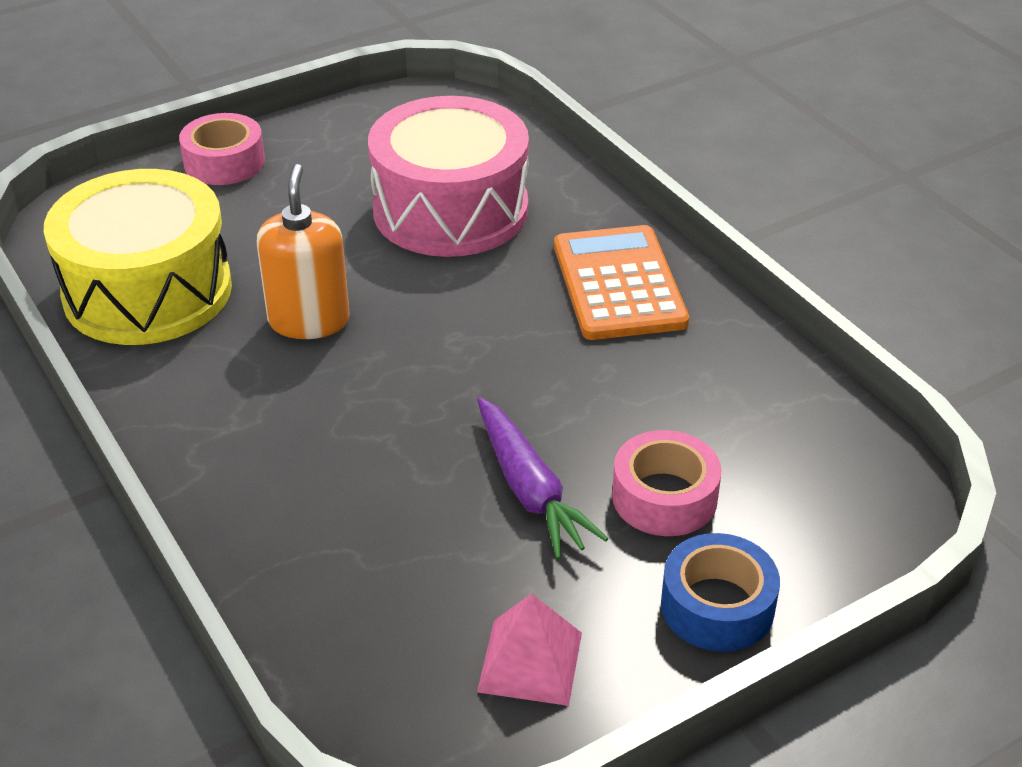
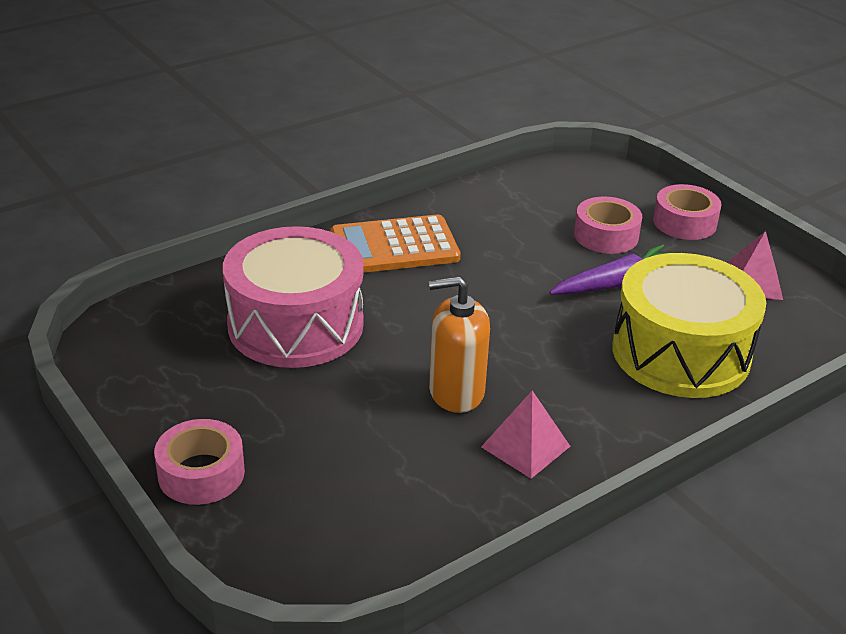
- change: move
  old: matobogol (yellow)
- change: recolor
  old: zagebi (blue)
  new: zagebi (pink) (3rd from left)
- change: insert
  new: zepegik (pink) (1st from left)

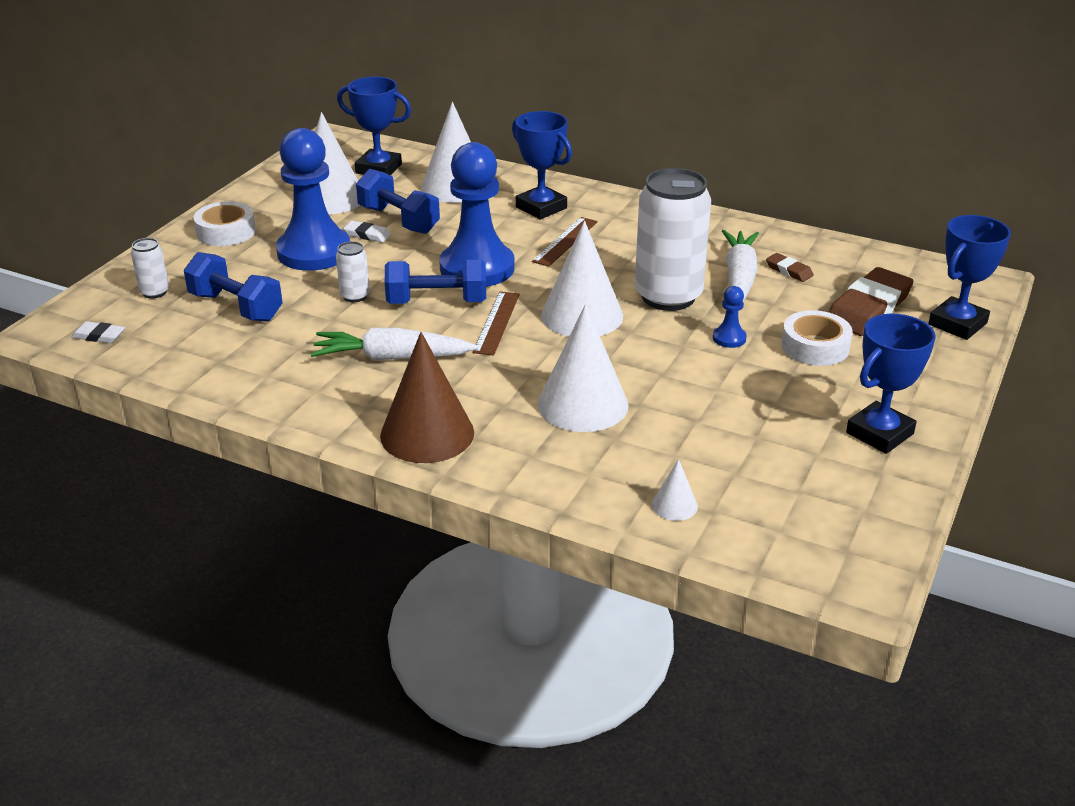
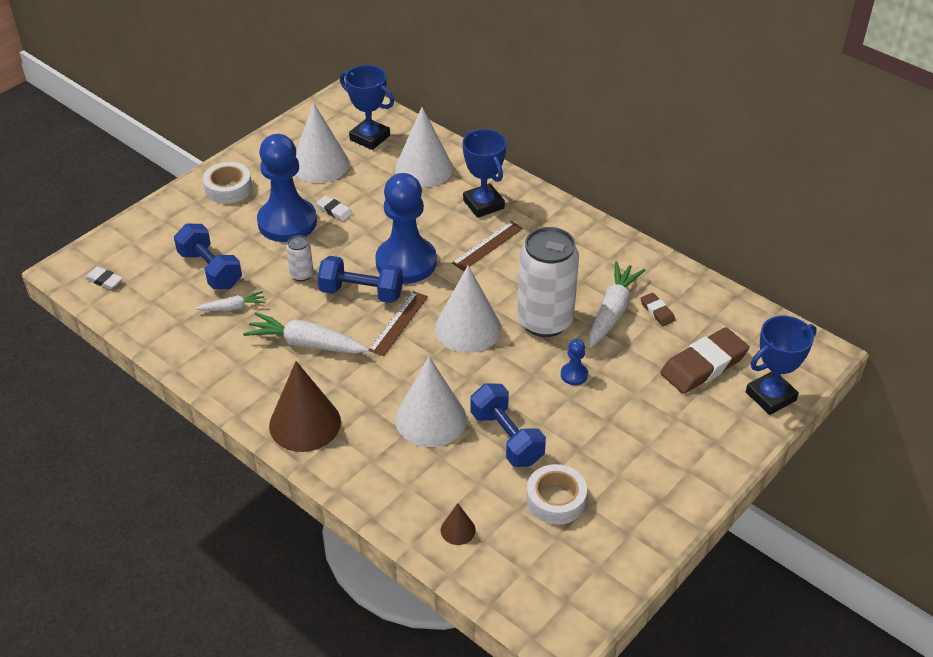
- change: move
  old: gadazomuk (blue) (2nd from left in the first image)
  new: gadazomuk (blue) (3rd from left)
- change: delete
  old: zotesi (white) (1st from left)
- change: move
  old: zagebi (white) (2nd from left)
- change: delete
  old: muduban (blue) (3rd from left)
- change: recolor
  old: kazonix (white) (5th from left)
  new: kazonix (brown) (2nd from left)
- change: insert
  new: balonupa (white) (1st from left)

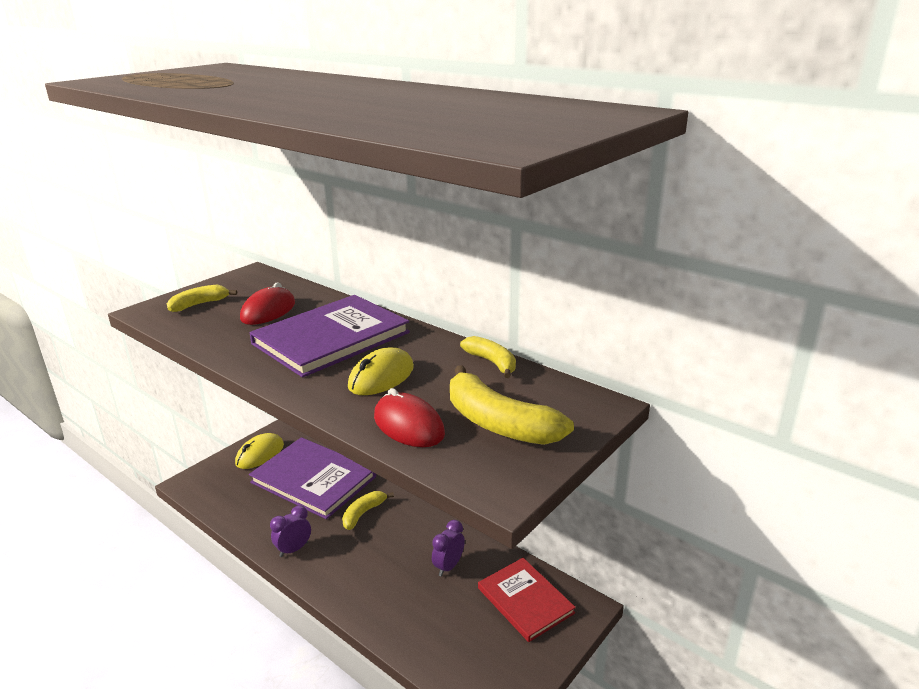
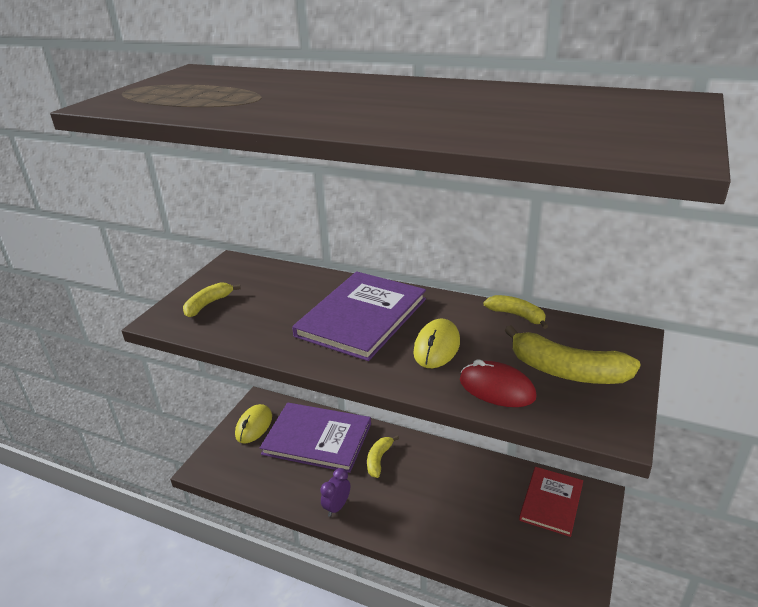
- change: delete
  old: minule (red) (1st from left)
- change: delete
  old: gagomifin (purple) (2nd from left)
- change: rotate
  old: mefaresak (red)
  degrees: 75

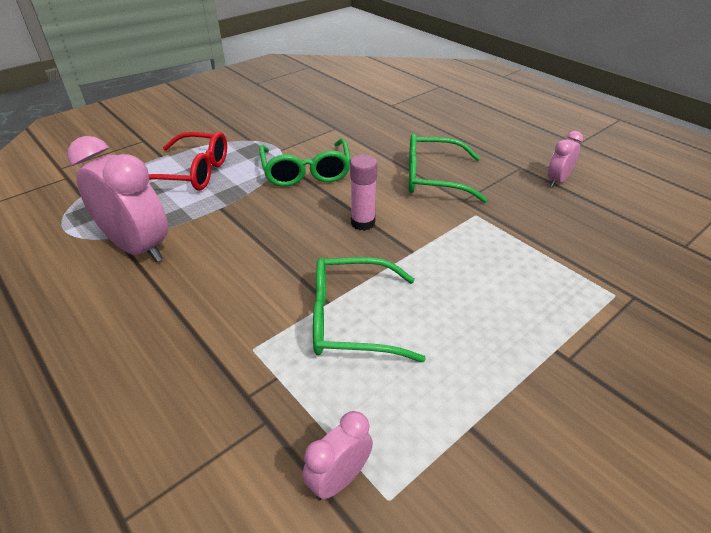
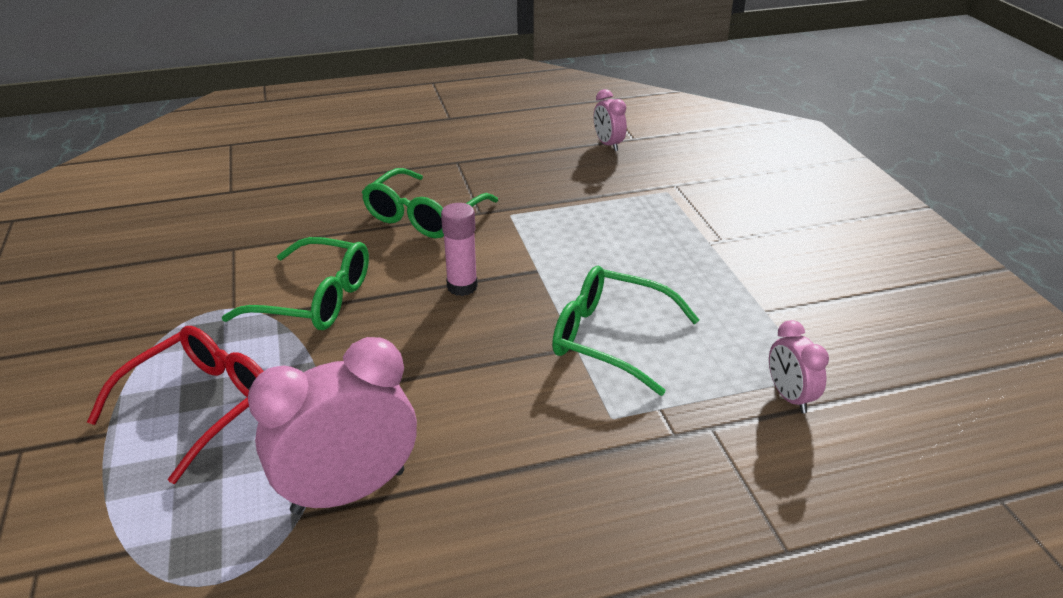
- change: move
  old: gagomifin (pink) (3rd from left in the first image)
  new: gagomifin (pink) (2nd from left)
- change: rotate
  old: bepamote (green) (2nd from left in the first image)
  degrees: 90

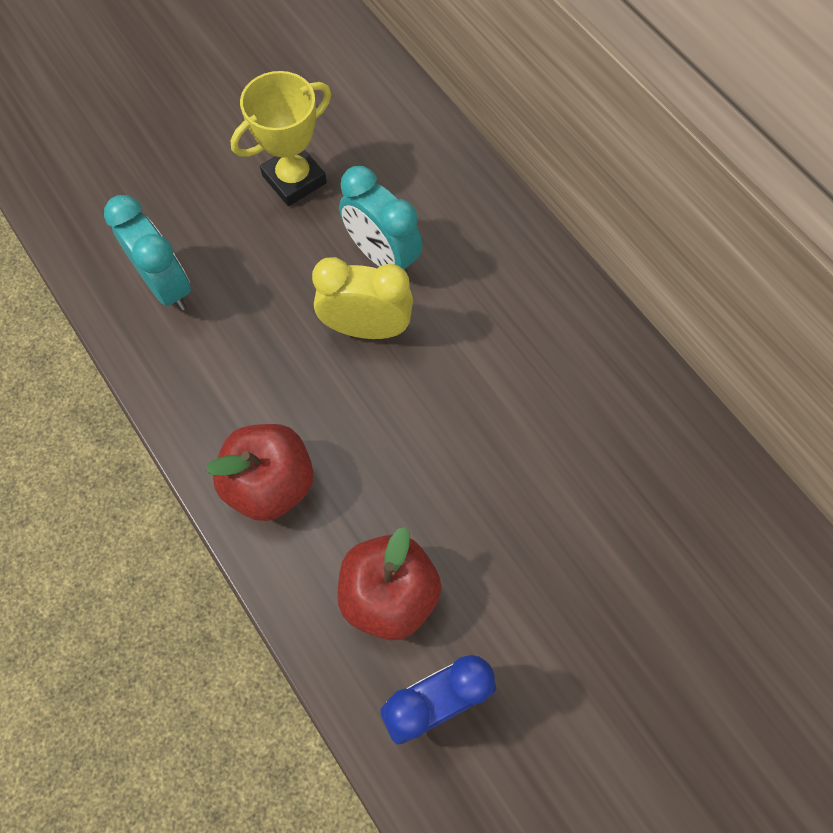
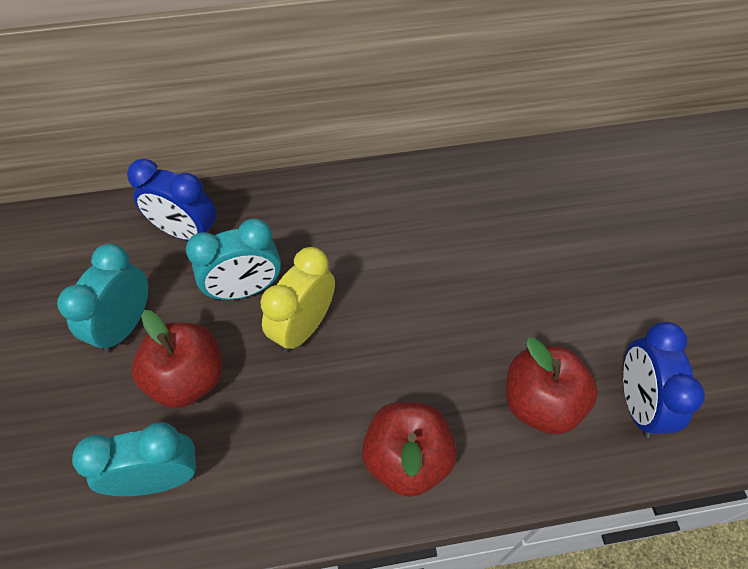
- change: replace
  old: muduban (yellow)
  new: gagomifin (turquoise) (1st from left)
- change: insert
  new: gagomifin (blue) (1st from left)
- change: insert
  new: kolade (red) (1st from left)

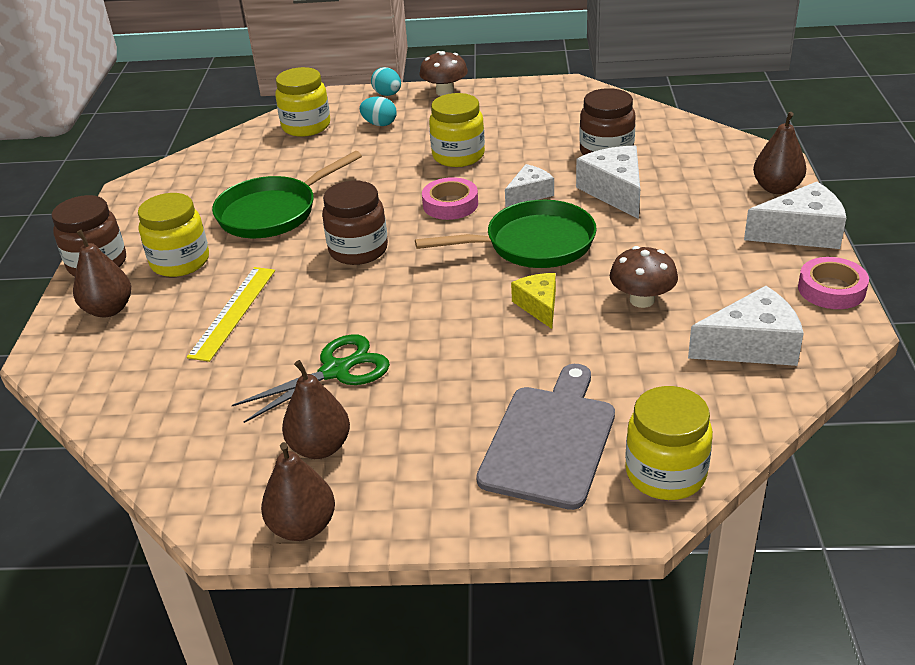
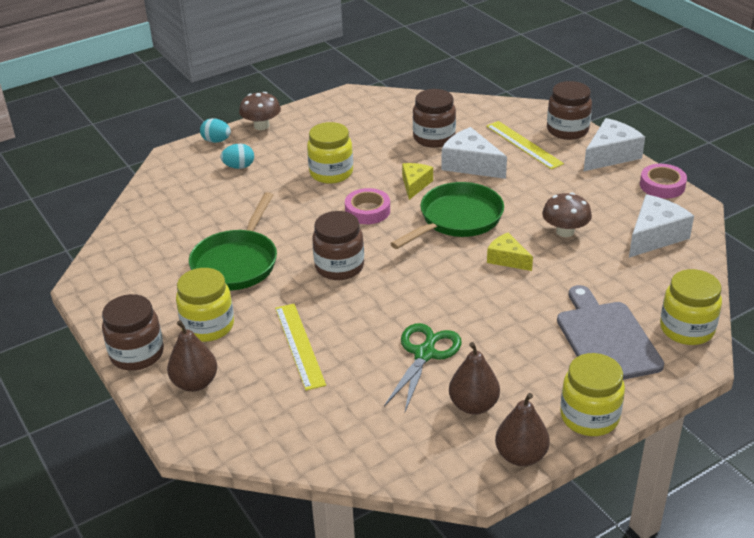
- change: move
  old: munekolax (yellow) (2nd from left in the first image)
  new: munekolax (yellow) (3rd from left)
- change: replace
  old: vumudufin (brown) (4th from left)
  new: munekolax (brown) (4th from left)
- change: recolor
  old: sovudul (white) (1st from left)
  new: sovudul (yellow) (1st from left)
- change: insert
  new: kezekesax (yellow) (2nd from left)

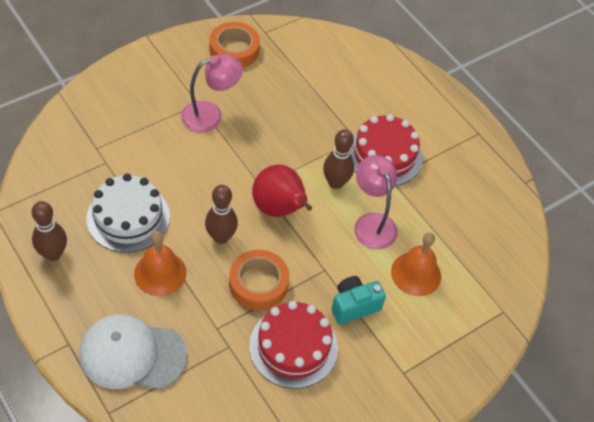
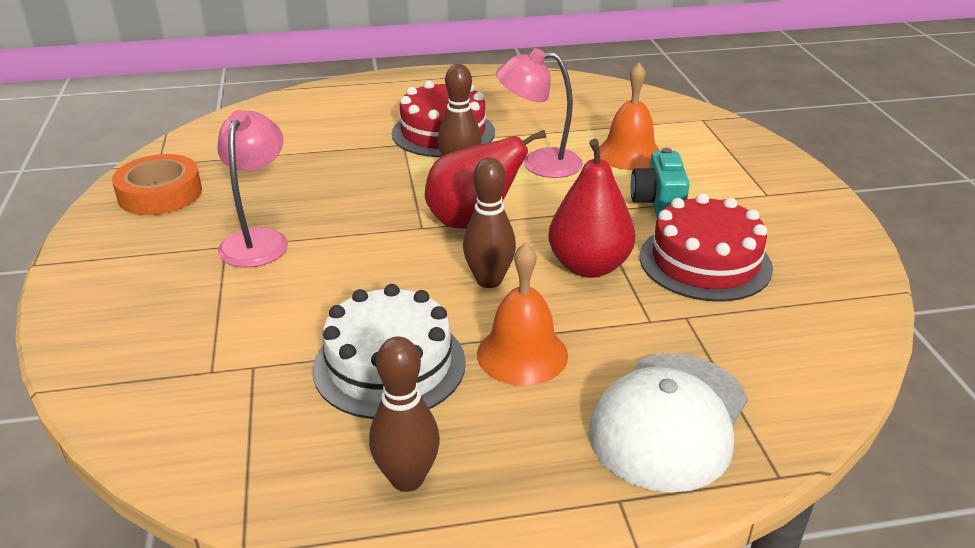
- change: replace
  old: zagebi (orange) (2nd from left)
  new: vumudufin (red) (2nd from left)

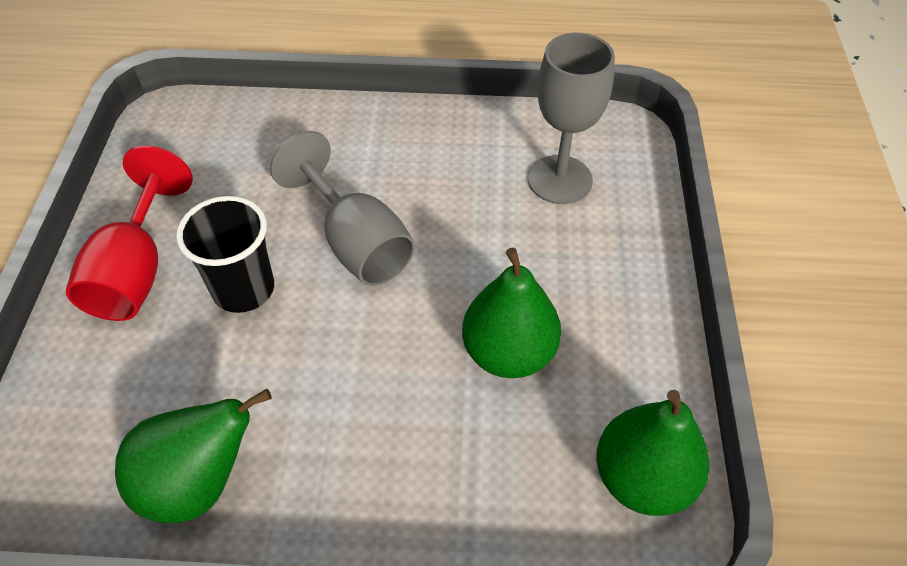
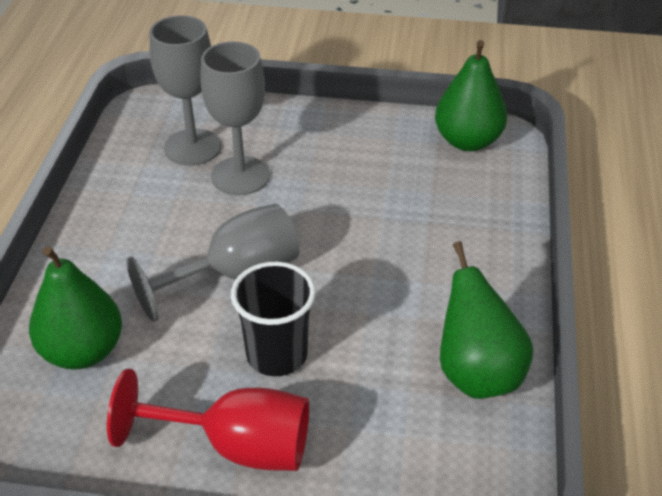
- change: move
  old: vumudufin (green) (2nd from left in the first image)
  new: vumudufin (green) (1st from left)
- change: insert
  new: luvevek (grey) (3rd from left)

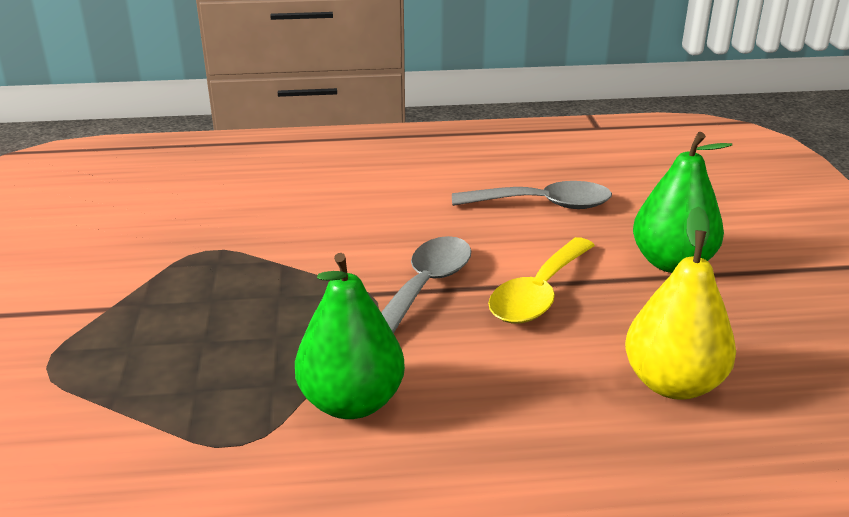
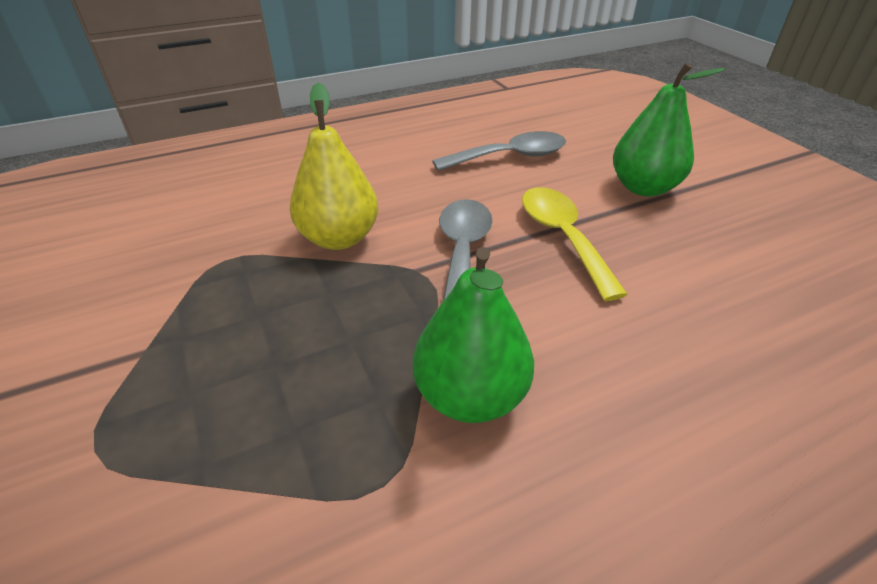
- change: move
  old: vumudufin (yellow)
- change: rotate
  old: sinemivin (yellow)
  degrees: 150

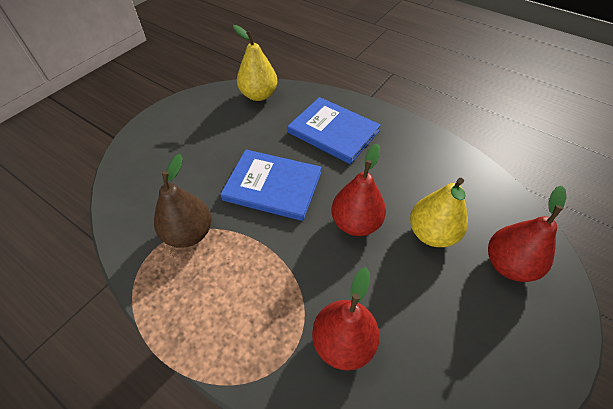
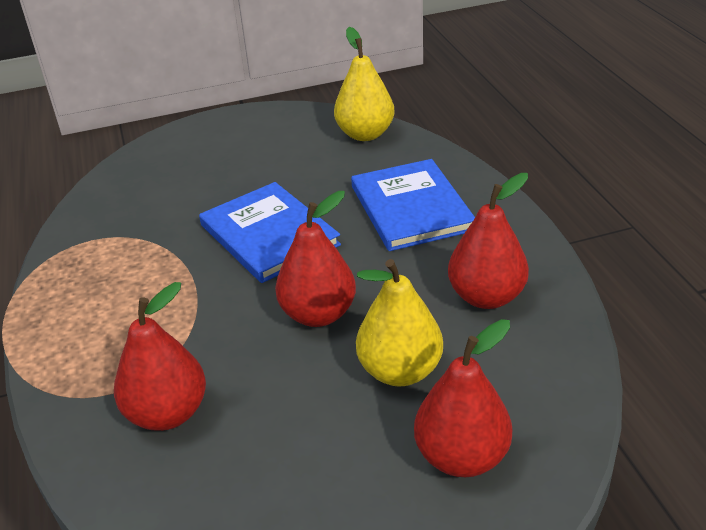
- change: delete
  old: vumudufin (brown)
- change: insert
  new: vumudufin (red) (4th from left)

